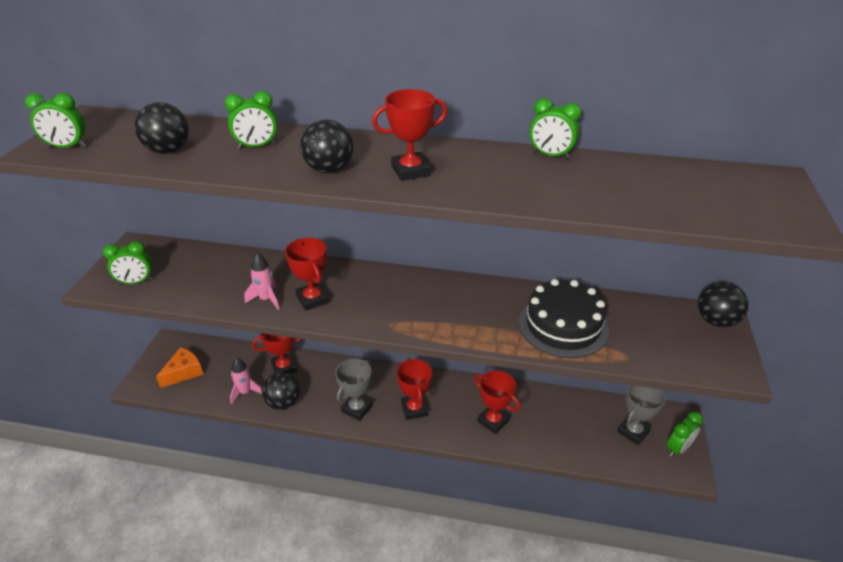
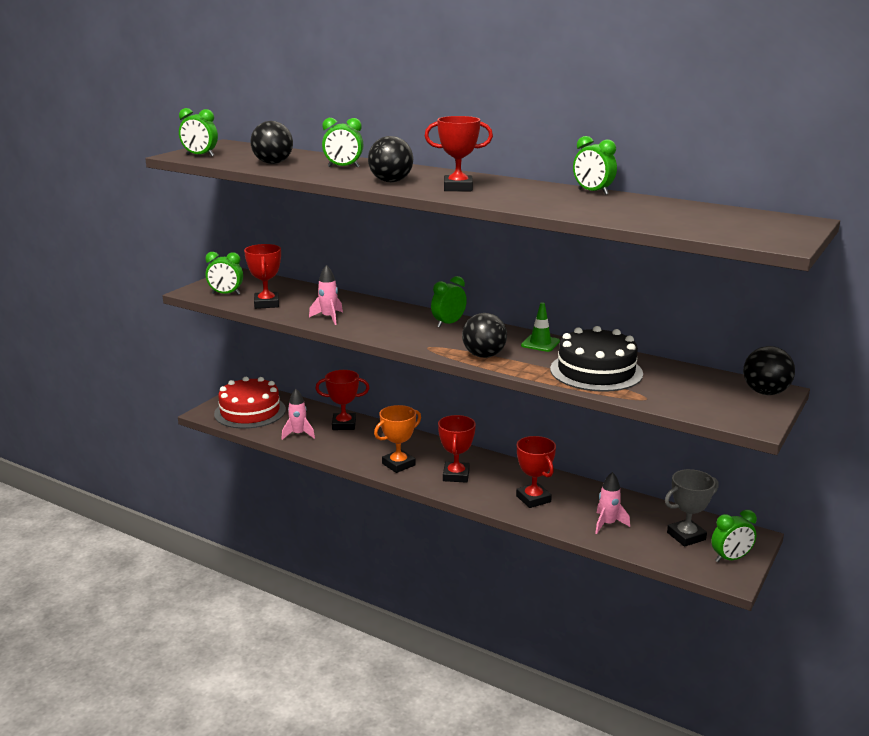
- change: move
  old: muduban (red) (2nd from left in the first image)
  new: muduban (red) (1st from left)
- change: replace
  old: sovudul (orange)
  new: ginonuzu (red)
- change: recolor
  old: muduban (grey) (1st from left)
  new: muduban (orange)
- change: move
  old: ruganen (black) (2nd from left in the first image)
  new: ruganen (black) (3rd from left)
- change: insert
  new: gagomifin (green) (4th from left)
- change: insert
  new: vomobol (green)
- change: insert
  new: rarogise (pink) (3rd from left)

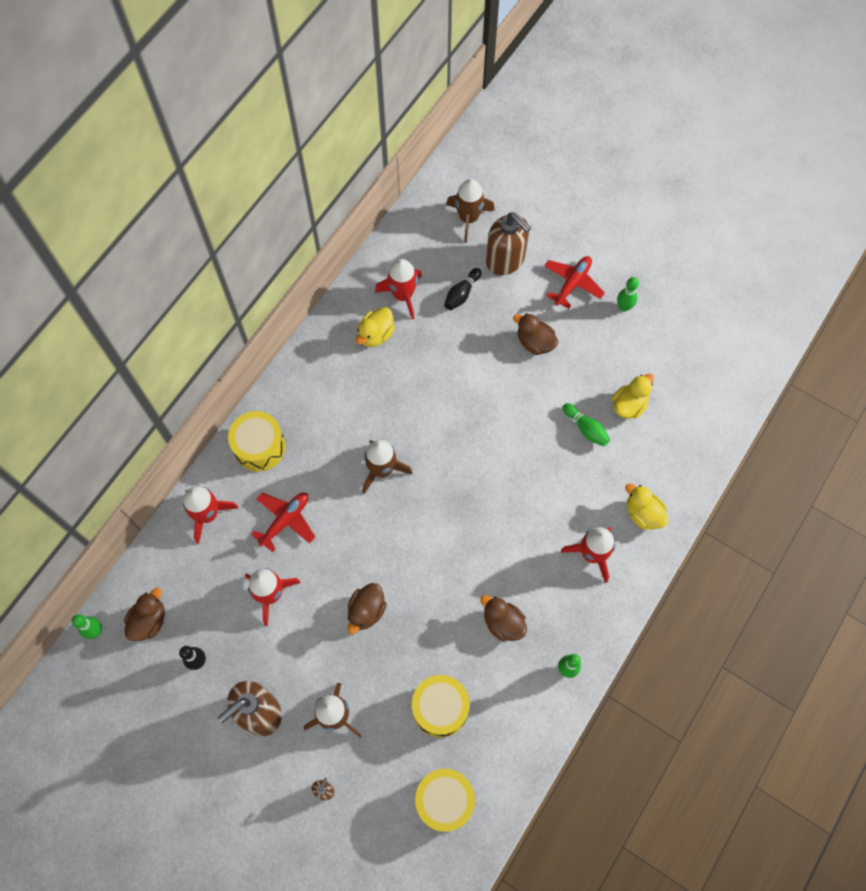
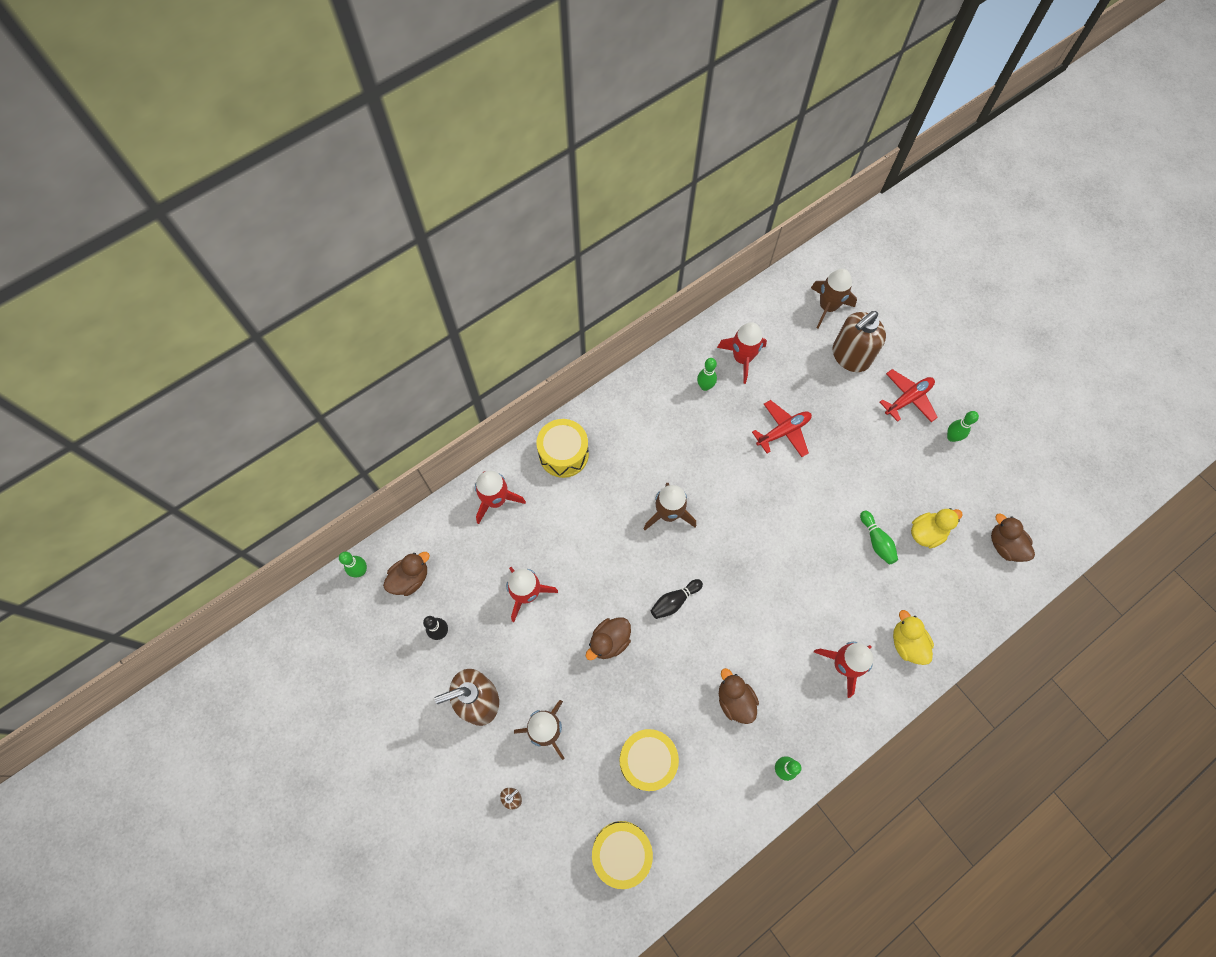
- change: rotate
  old: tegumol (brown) (3rd from left)
  degrees: 75
- change: move
  old: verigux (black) (2nd from left)
- change: replace
  old: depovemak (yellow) (1st from left)
  new: verigux (green) (2nd from left)
- change: move
  old: depovemak (brown) (4th from left)
- change: move
  old: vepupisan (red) (1st from left)

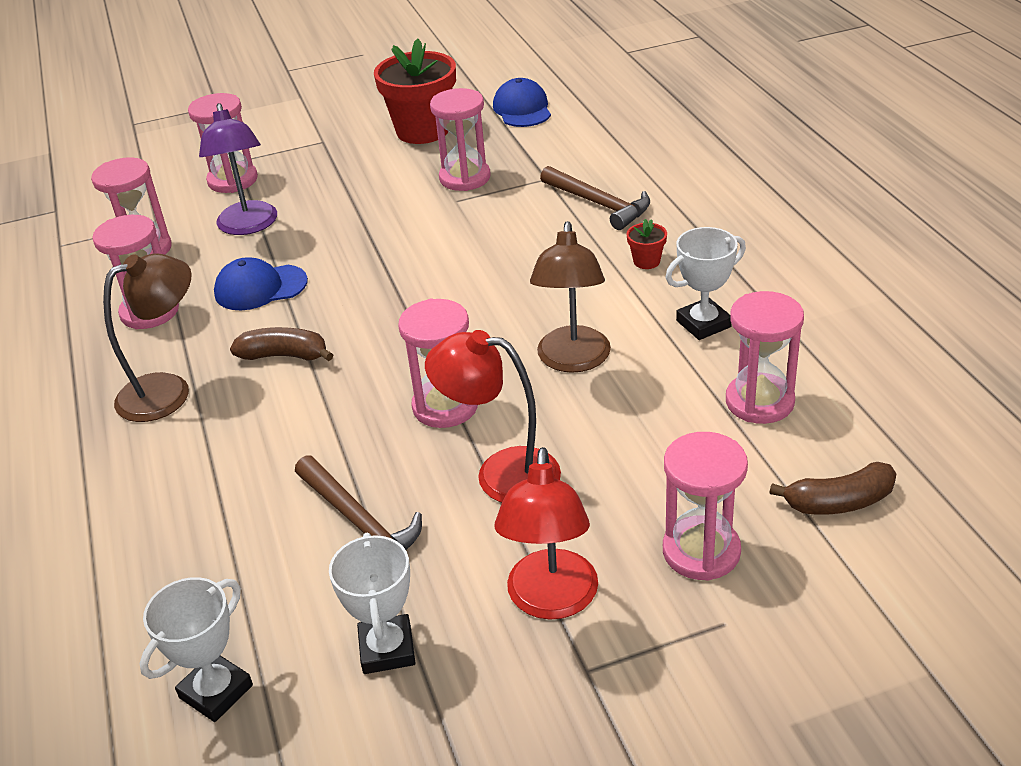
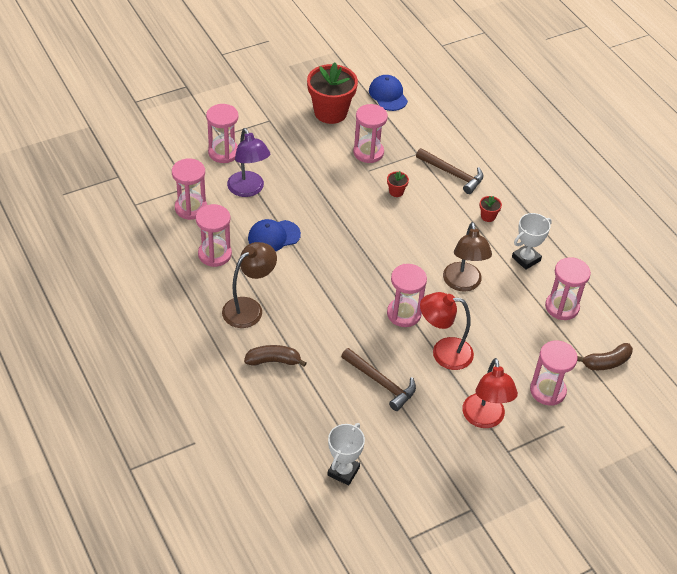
- change: move
  old: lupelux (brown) (1st from left)
- change: delete
  old: muduban (white) (2nd from left)
- change: insert
  new: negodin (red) (2nd from left)

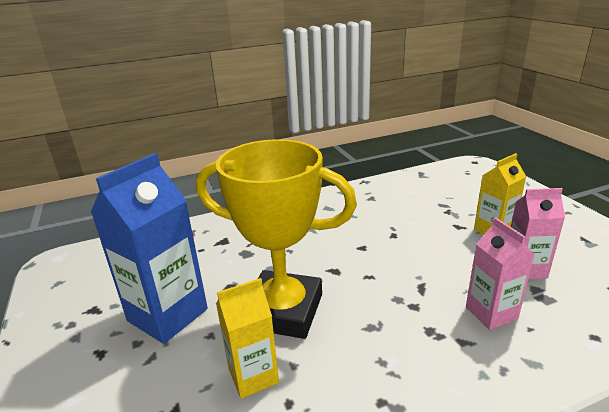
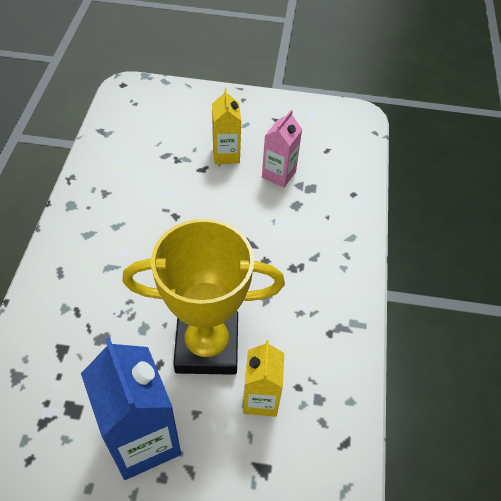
- change: rotate
  old: muduban (yellow)
  degrees: 45
- change: delete
  old: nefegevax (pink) (1st from left)

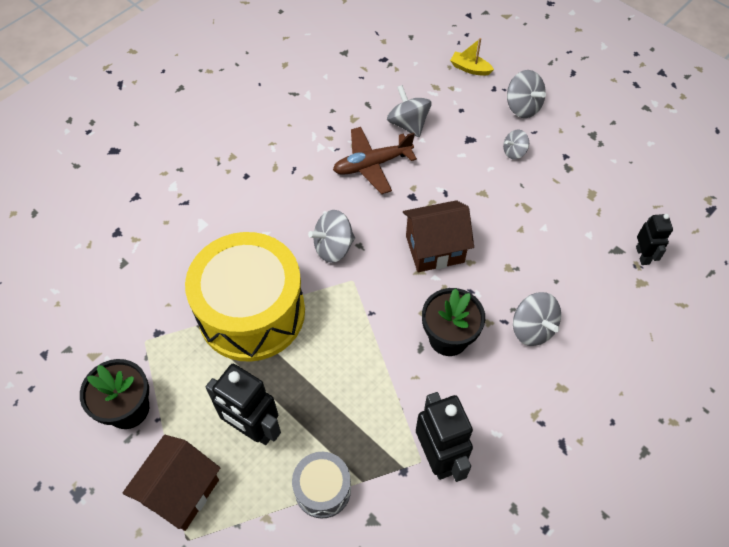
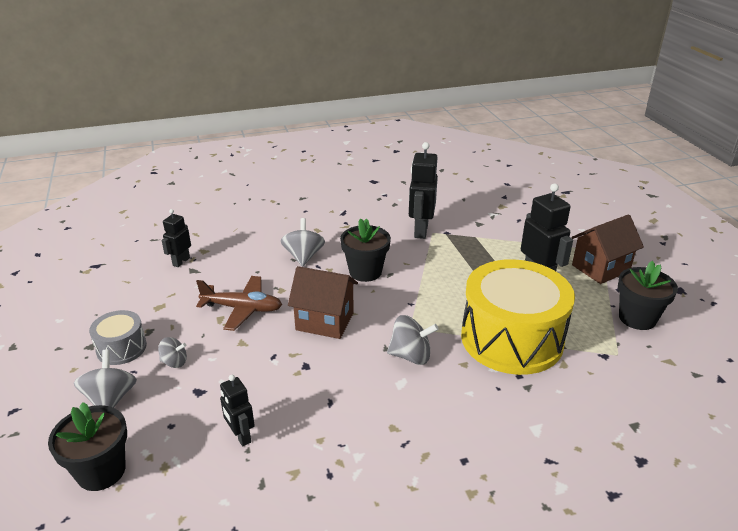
- change: replace
  old: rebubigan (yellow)
  new: negodin (black) (1st from left)
- change: replace
  old: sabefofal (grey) (2nd from left)
  new: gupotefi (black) (2nd from left)
- change: move
  old: vepupisan (brown)
- change: move
  old: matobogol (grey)

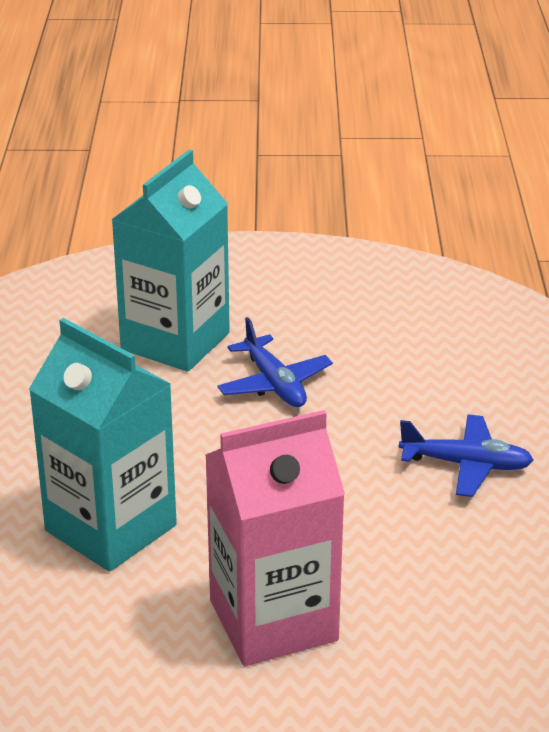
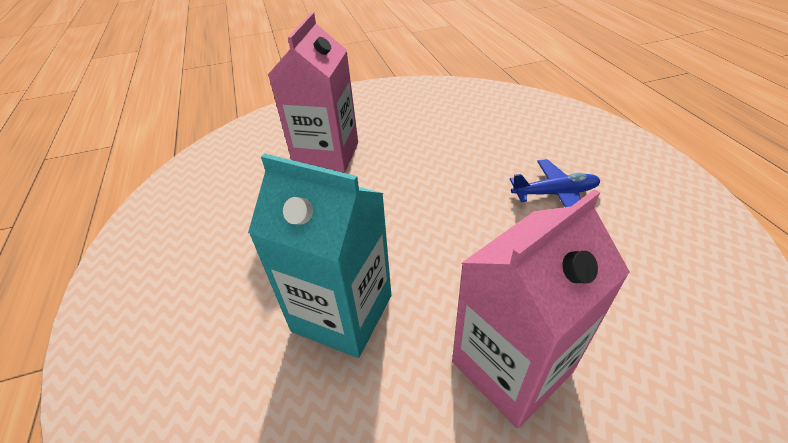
- change: recolor
  old: nefegevax (turquoise) (2nd from left)
  new: nefegevax (pink) (1st from left)
- change: delete
  old: vepupisan (blue) (1st from left)

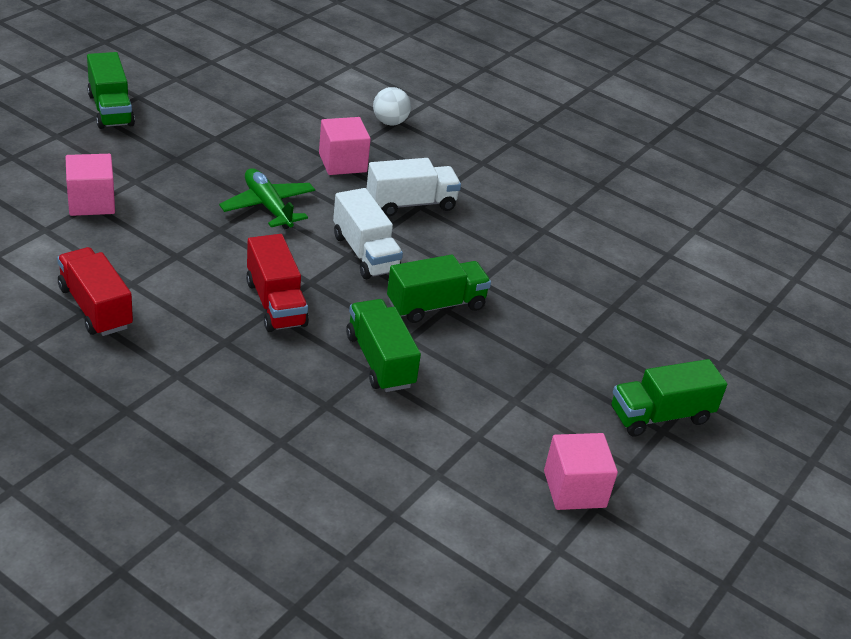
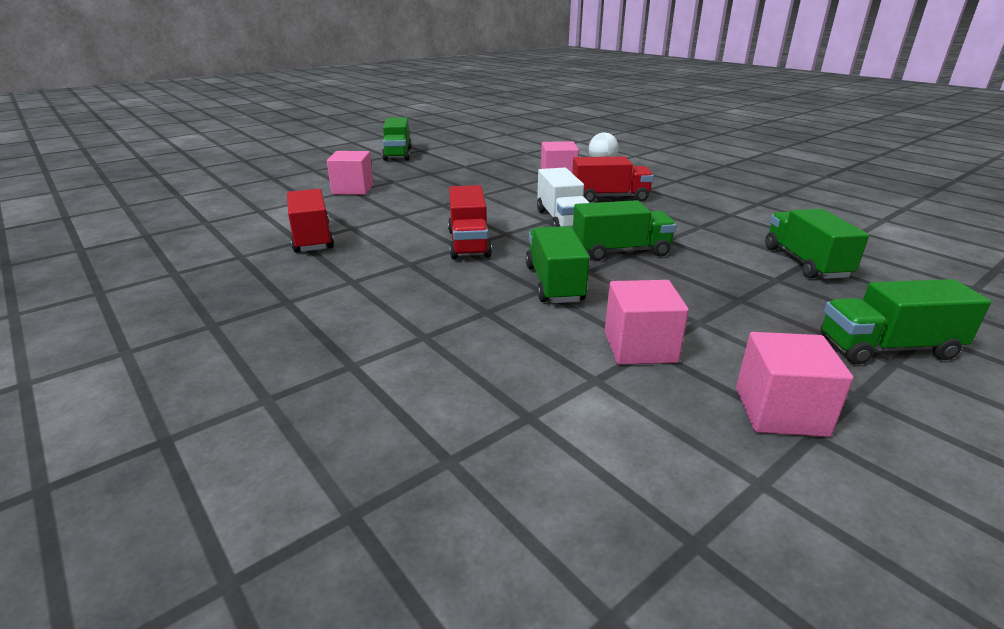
- change: recolor
  old: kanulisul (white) (2nd from left)
  new: kanulisul (red) (3rd from left)
- change: delete
  old: vepupisan (green)
- change: insert
  new: kanulisul (green) (4th from left)
- change: insert
  new: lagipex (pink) (3rd from left)

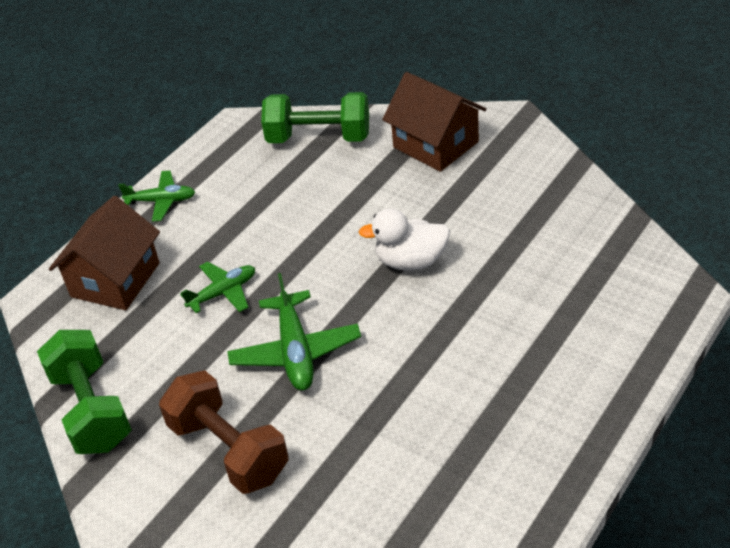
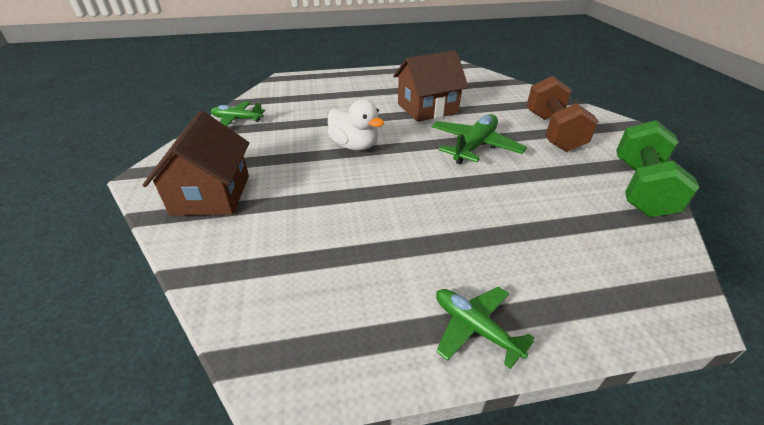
- change: delete
  old: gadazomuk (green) (2nd from left)
- change: move
  old: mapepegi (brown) (1st from left in the first image)
  new: mapepegi (brown) (2nd from left)
- change: move
  old: vepupisan (green) (2nd from left in the first image)
  new: vepupisan (green) (1st from left)

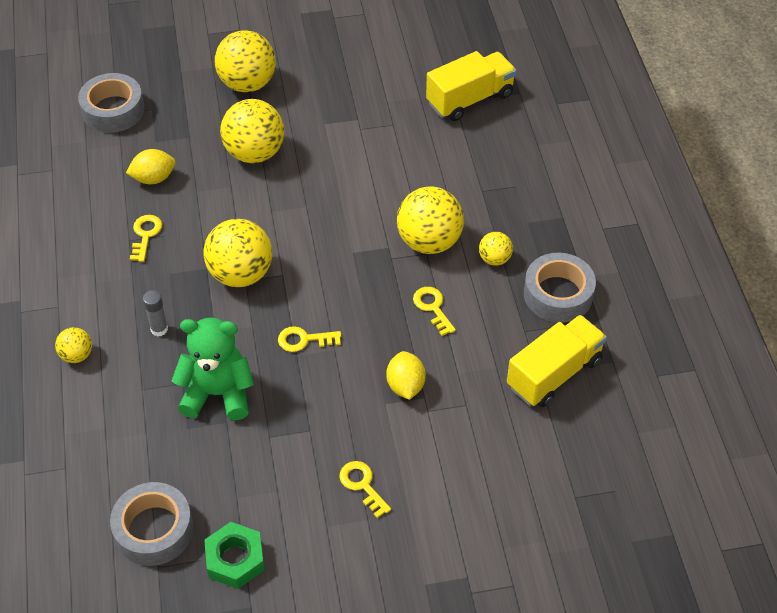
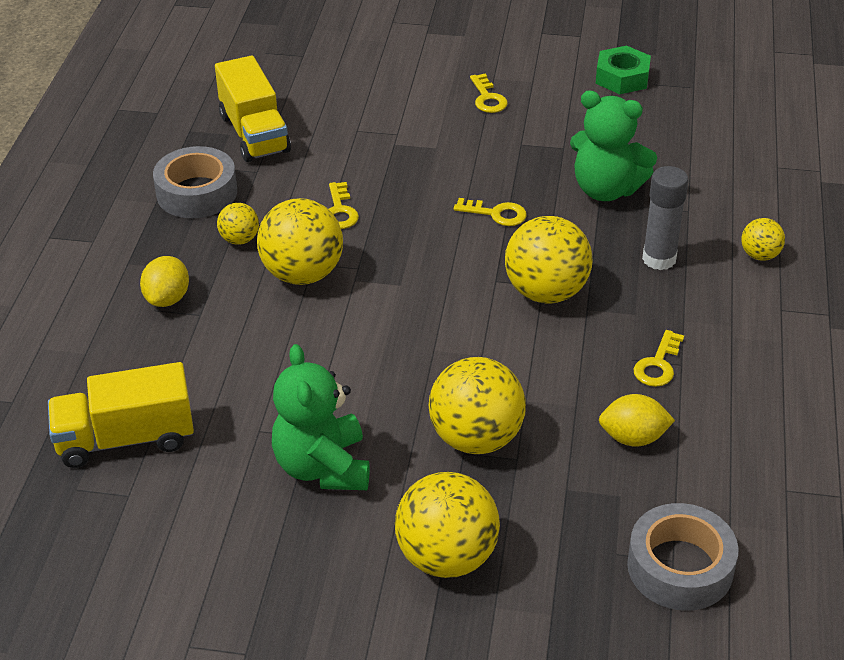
- change: resize
  old: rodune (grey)
  factor: 1.61
- change: rotate
  old: kanulisul (yellow) (2nd from left)
  degrees: -90
- change: move
  old: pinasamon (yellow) (2nd from left in the first image)
  new: pinasamon (yellow) (1st from left)
- change: delete
  old: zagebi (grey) (2nd from left)
- change: insert
  new: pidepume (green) (1st from left)

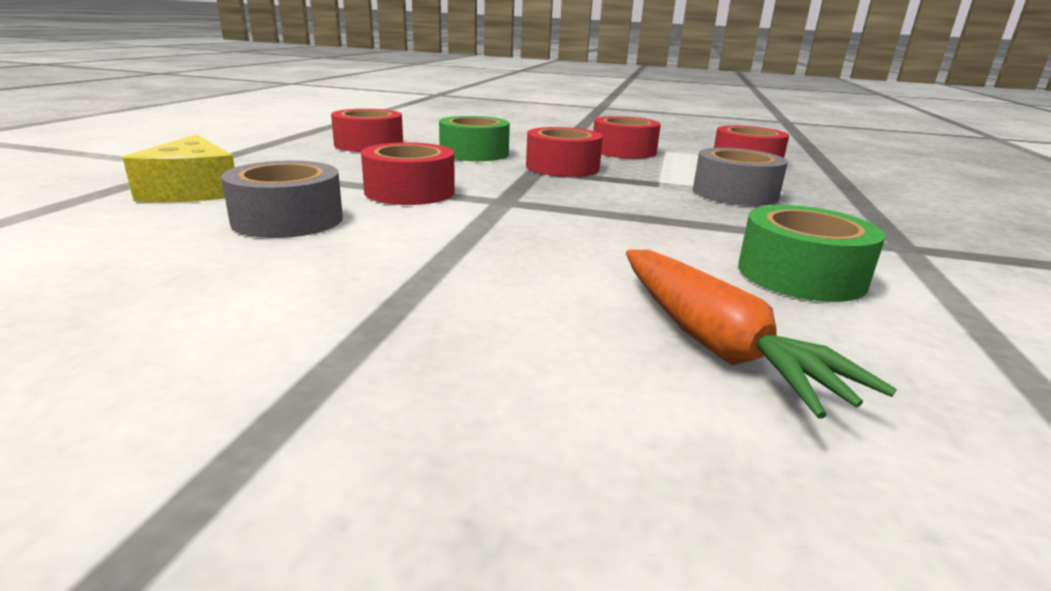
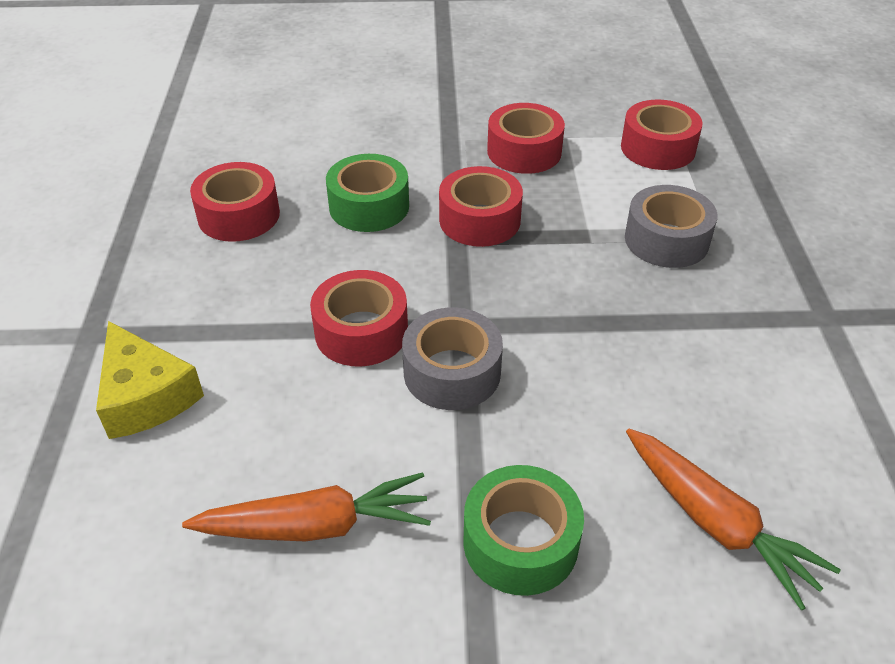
- change: move
  old: zagebi (grey) (1st from left)
- change: move
  old: zagebi (green) (2nd from left)
- change: insert
  new: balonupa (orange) (1st from left)

